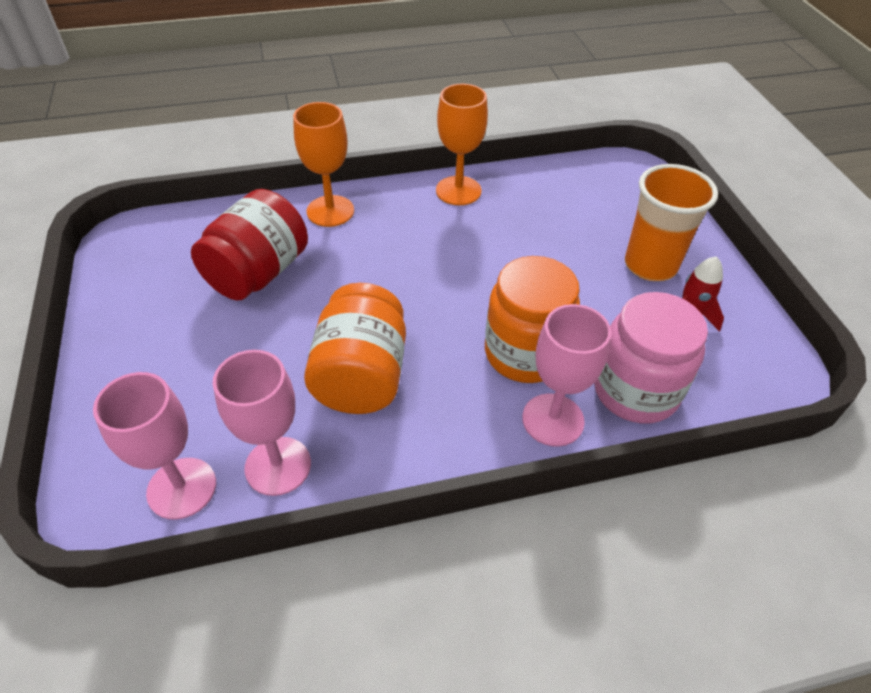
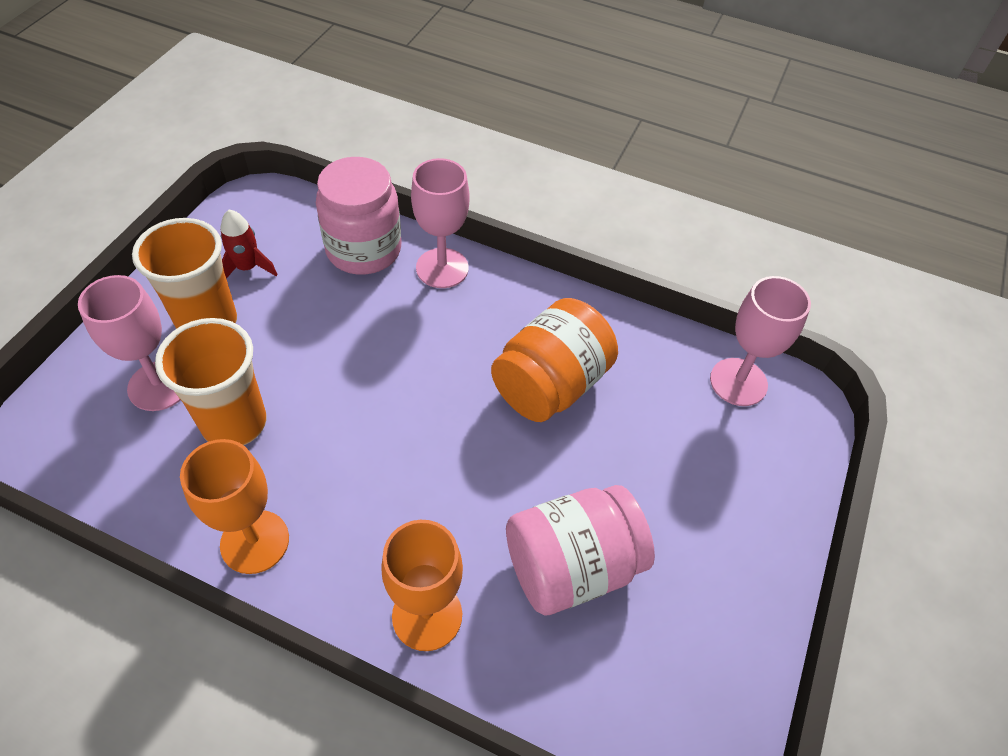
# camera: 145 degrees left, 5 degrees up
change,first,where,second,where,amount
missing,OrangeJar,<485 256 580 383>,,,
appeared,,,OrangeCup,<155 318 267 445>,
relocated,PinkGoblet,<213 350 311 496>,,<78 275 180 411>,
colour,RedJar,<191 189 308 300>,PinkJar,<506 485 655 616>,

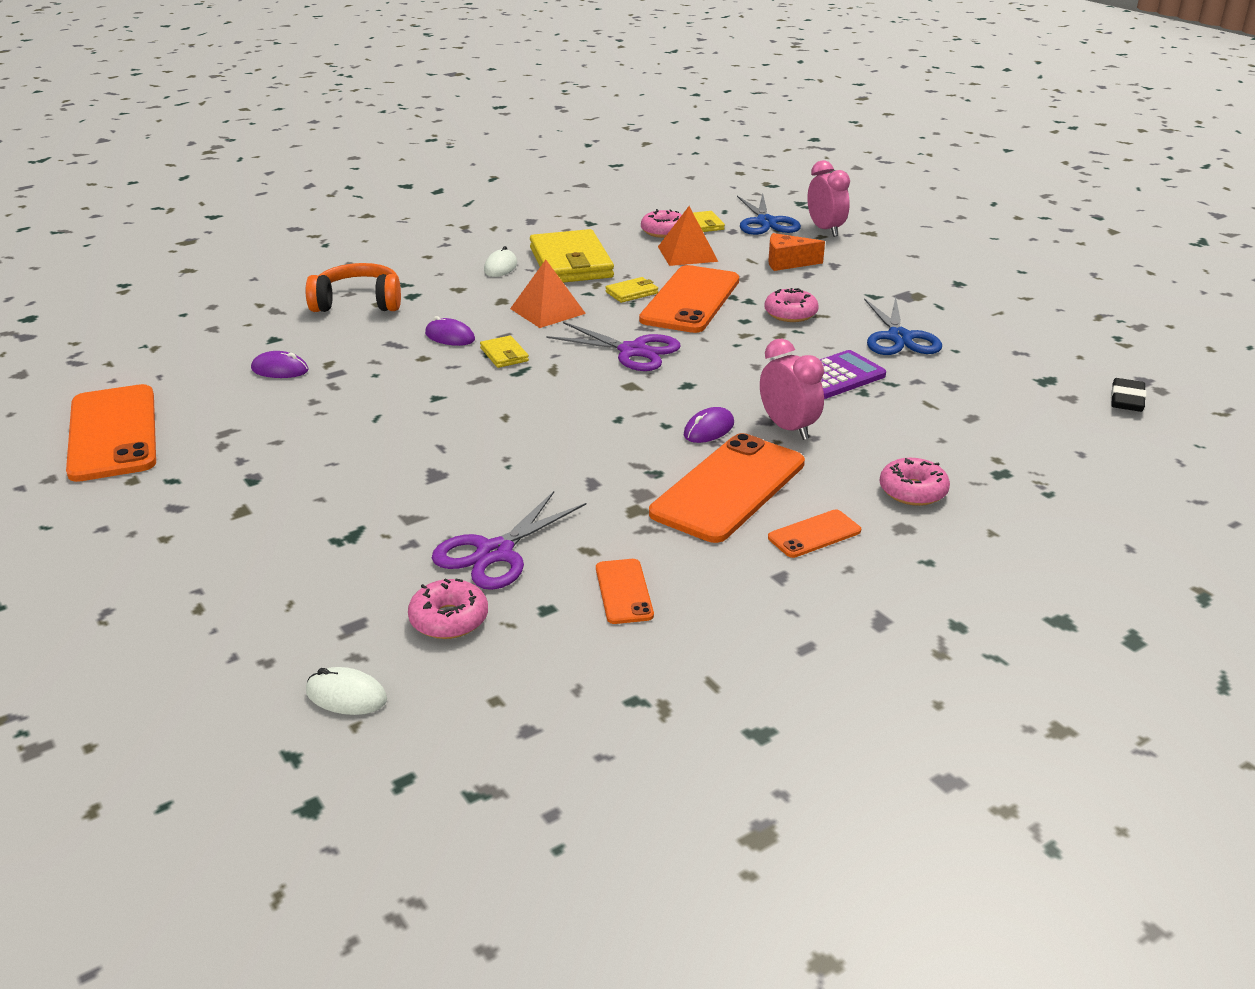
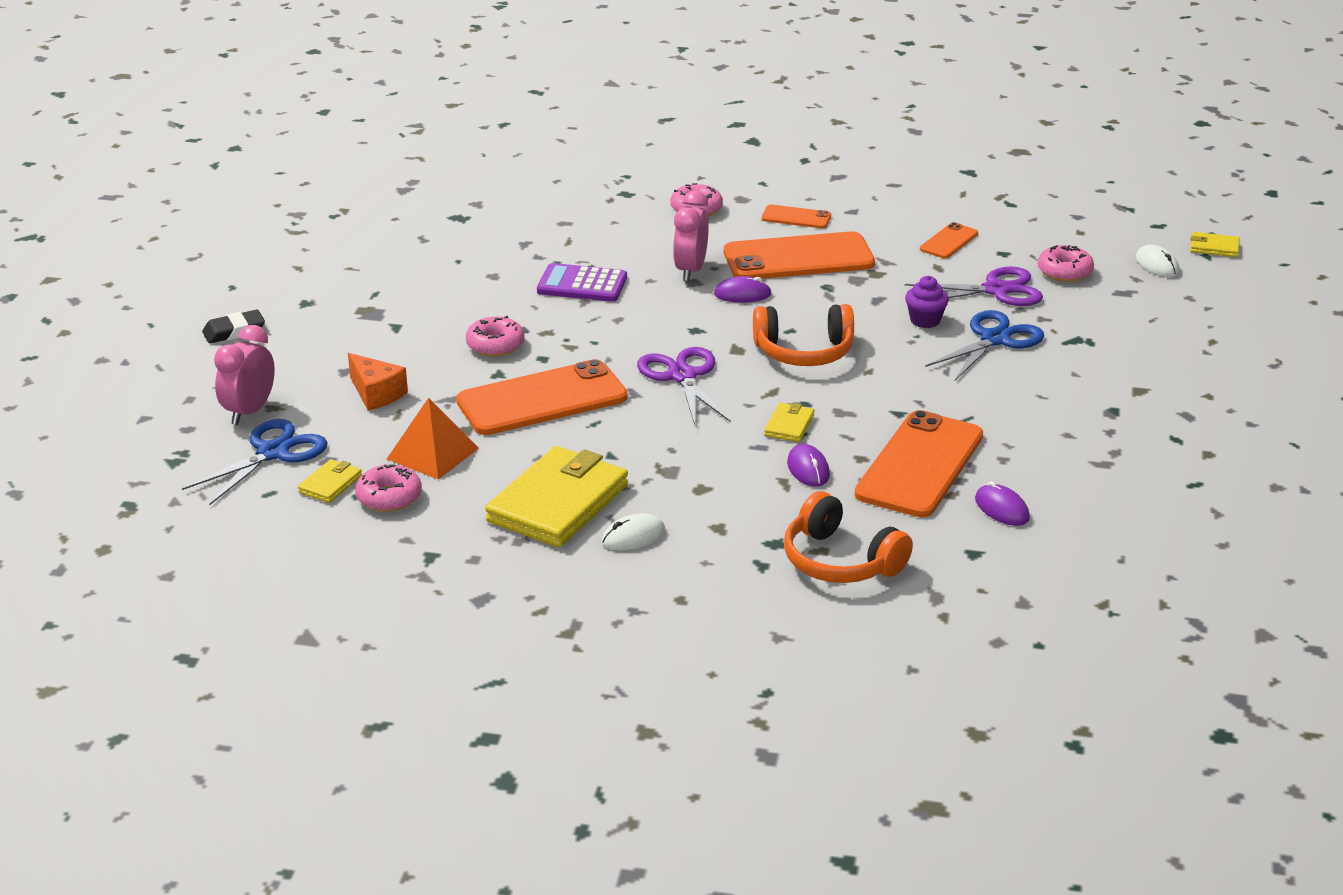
# camera: 135 degrees left, 0 degrees up
change,first,where,second,where,amount
missing,OrangePyramid,<510 260 586 328>,,,
appeared,,,OrangeHeadphones,<753 304 854 366>,
appeared,,,PurpleCupcake,<905 276 949 328>,
relocated,OrangePhone,<66 384 156 482>,,<855 410 983 517>,
relocated,YellowWallet,<605 277 658 303>,,<1190 232 1240 257>,
relocated,BlueScissors,<864 297 942 355>,,<925 310 1044 380>,
relocated,BlackEraser,<1111 378 1146 412>,,<202 310 265 343>,

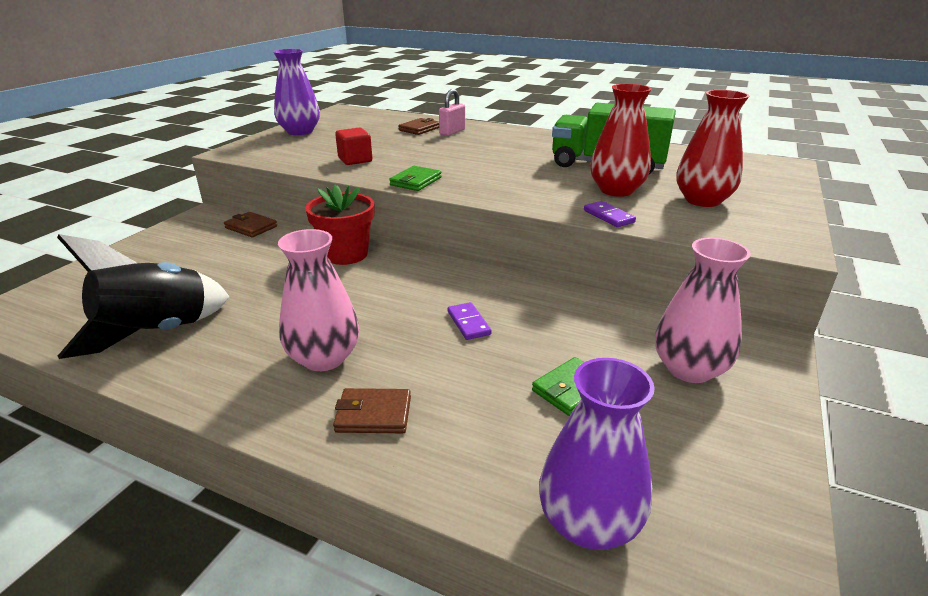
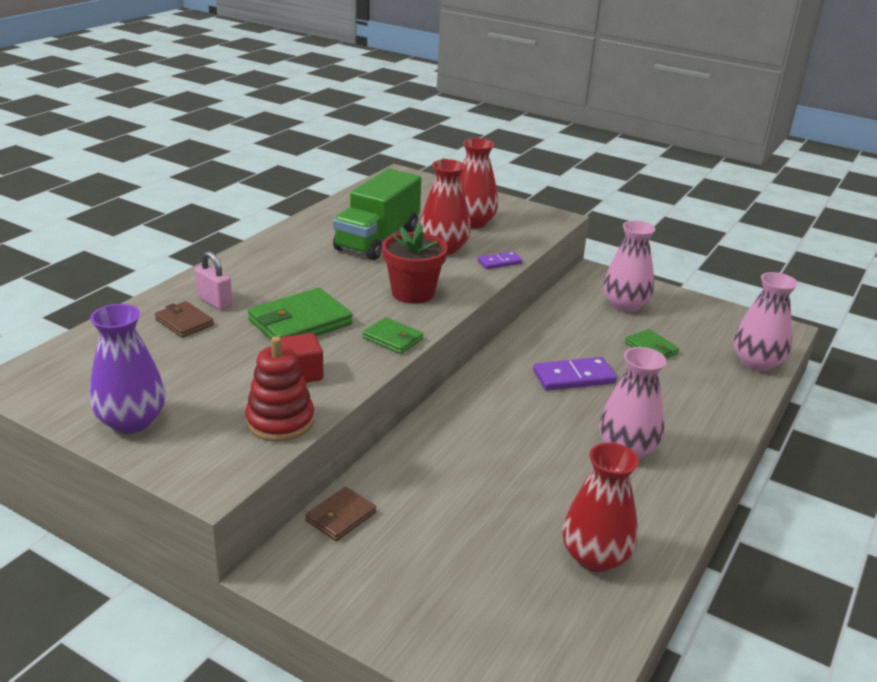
# camera: 85 degrees left, 0 degrees up
change,first,where,second,where,amount
missing,BrownWallet,<333 388 411 433>,,,
appeared,,,RedStackingToy,<245 336 314 442>,
appeared,,,GreenWallet,<248 288 353 340>,
relocated,RedFlowerPot,<305 185 374 265>,,<382 223 448 304>,
exchanged,BlackRocket,<57 234 230 359>,RedVase,<562 443 639 572>,
colour,PurpleVase,<539 358 655 550>,PinkVase,<734 272 798 372>,
size,PurpleDomino,<448 302 491 340>,,<533 357 617 391>,x1.70

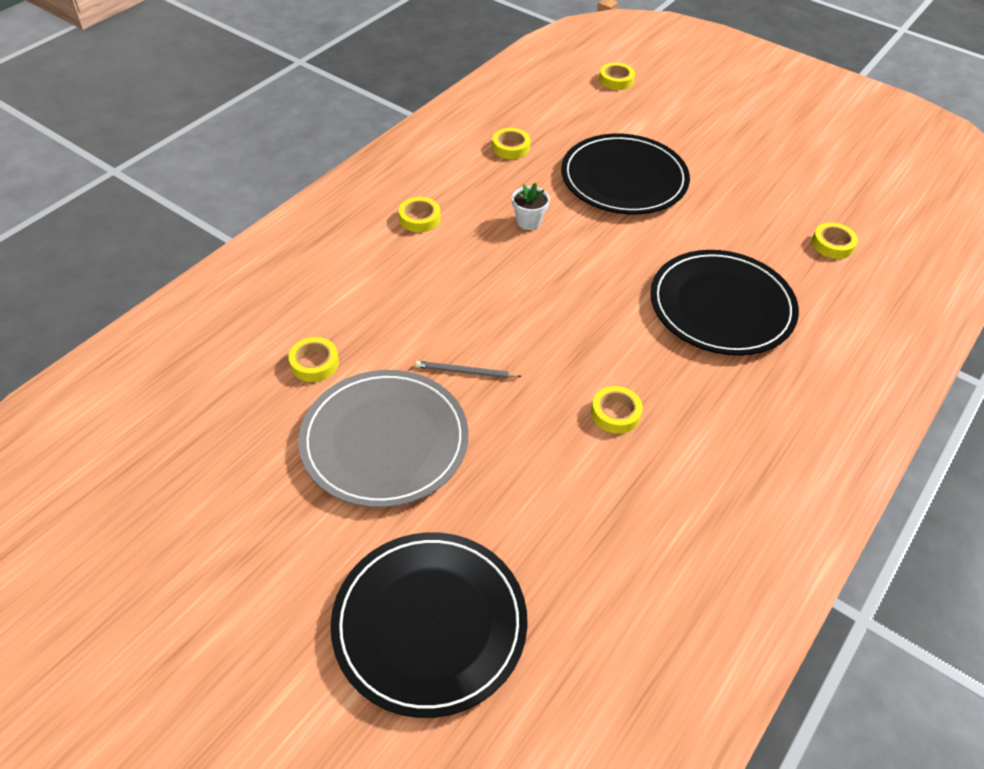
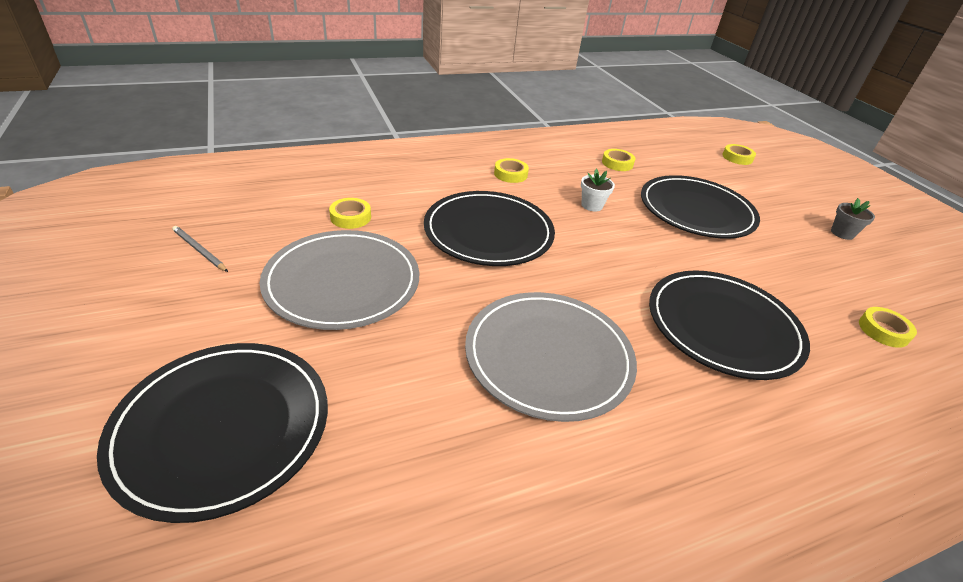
# camera: 30 degrees right, 10 degrees down
change,first,where,second,where,amount
appeared,,,BlackPlate,<424 191 555 266>,
appeared,,,GreyFlowerPot,<831 198 875 240>,
relocated,GreyPencil,<415 361 522 378>,,<172 226 228 272>,
exchanged,YellowTape,<591 386 643 434>,GreyPlate,<465 292 637 422>,

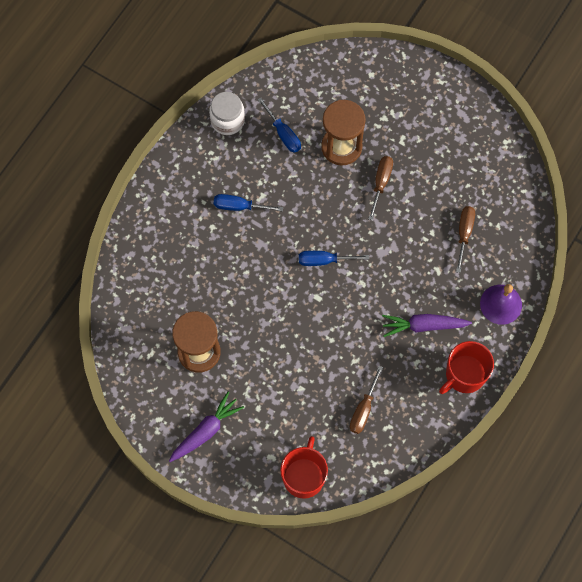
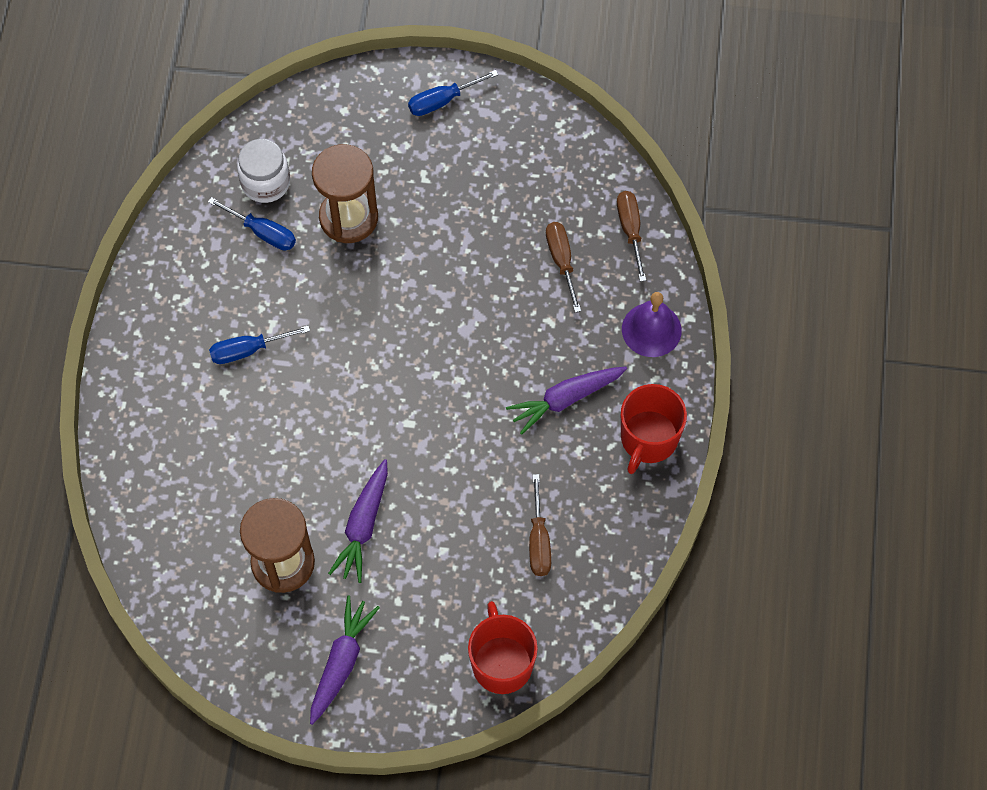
# camera: 25 degrees left, 5 degrees down
change,first,where,second,where,amount
appeared,,,PurpleCarrot,<328 459 388 583>,
relocated,WhiteJar,<209 92 245 135>,,<237 139 290 203>,
relocated,BlueScrewdriver,<299 251 369 266>,,<408 70 499 116>,
relocated,BrownScrewdriver,<368 156 393 220>,,<617 191 646 282>,

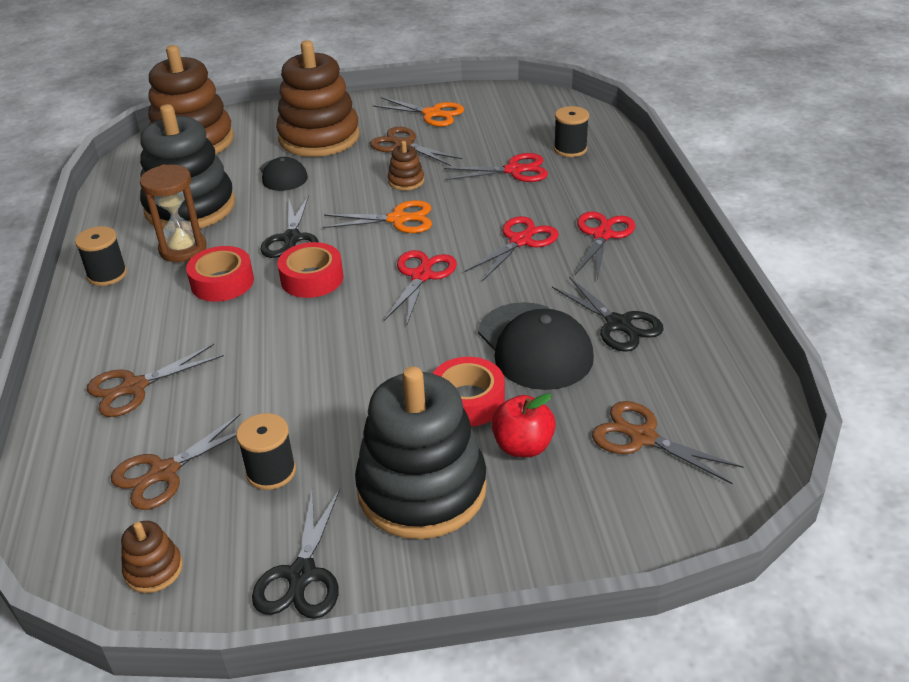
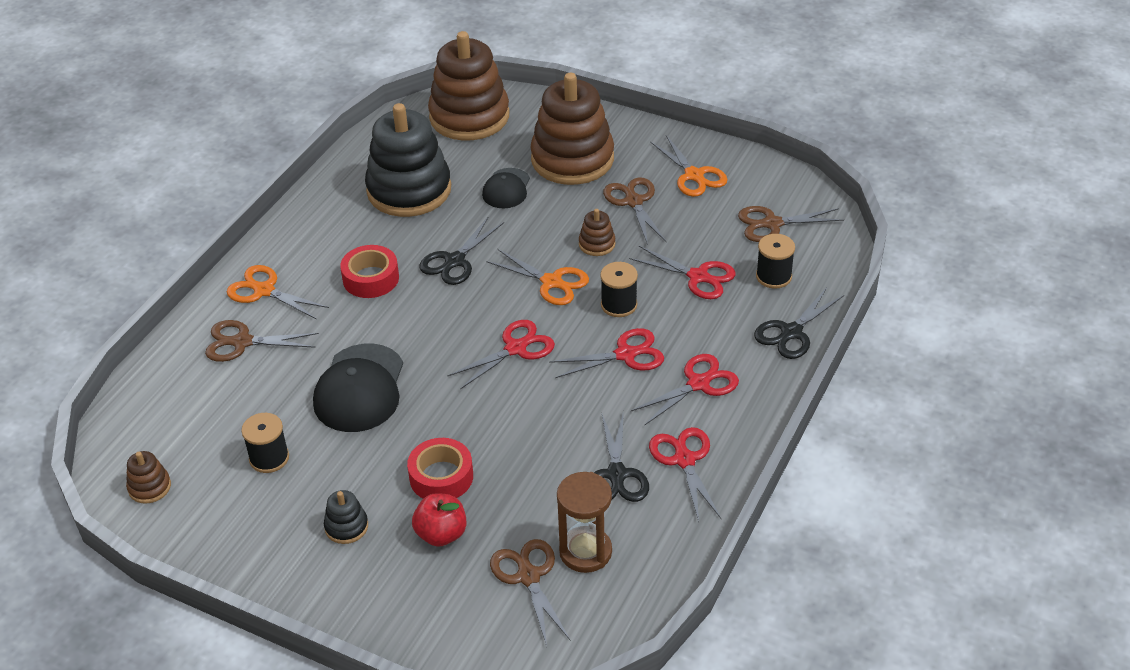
# camera: 35 degrees right, 5 degrees up
change,first,where,second,where,amount
missing,RedTape,<278 242 343 298>,,,
appeared,,,OrangeScissors,<227 265 329 319>,
appeared,,,RedScissors,<649 427 721 522>,
relocated,BlackSpool,<75 226 127 286>,,<600 262 638 317>,
relocated,BrownScissors,<111 413 241 510>,,<738 206 844 242>,
relocated,BrownHourglass,<140 164 207 262>,,<557 472 612 573>,
relocated,BlackScissors,<252 488 340 619>,,<754 288 844 359>,
relocated,BlackCap,<478 302 594 390>,,<313 344 403 432>,
size,BlackStackingToy,<355 366 487 539>,,<324 490 368 544>,x0.42

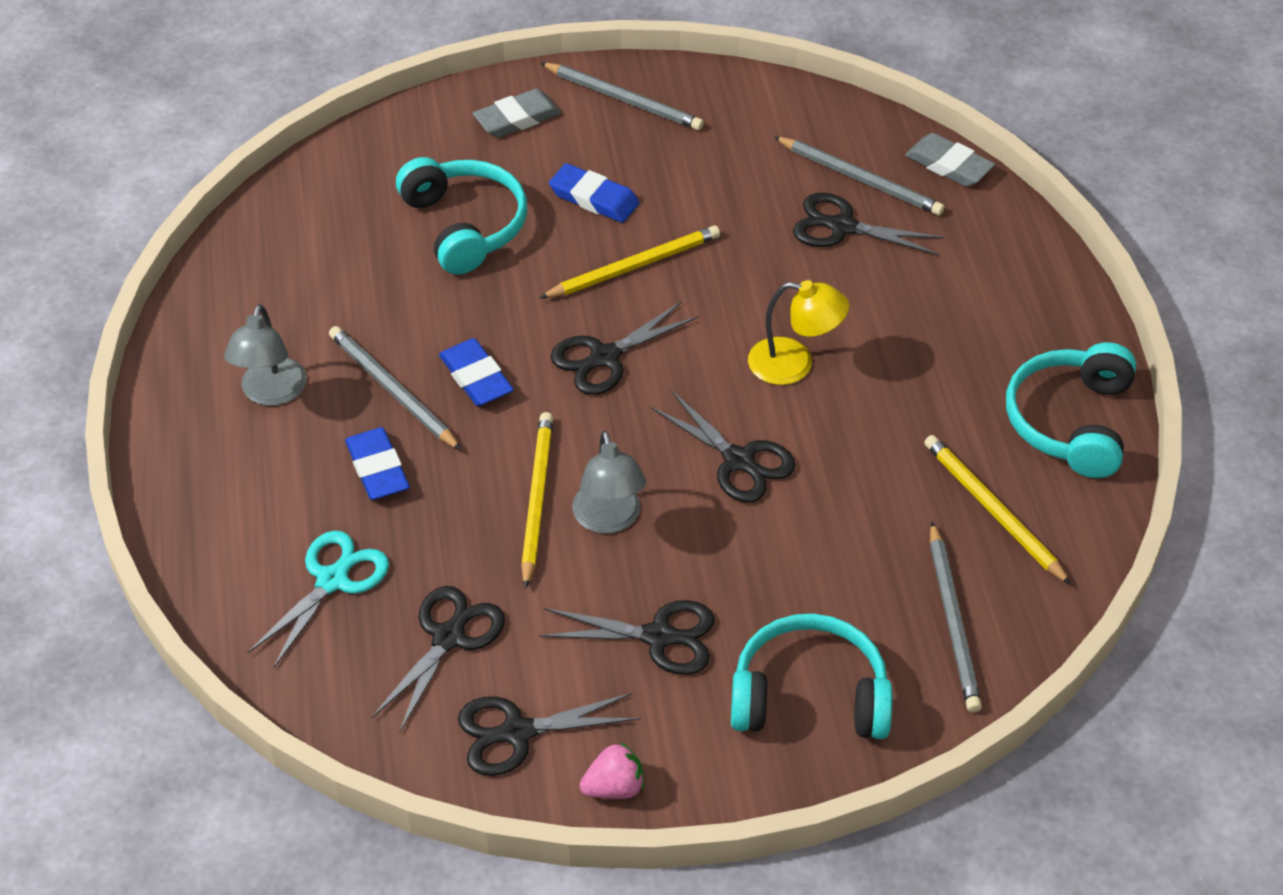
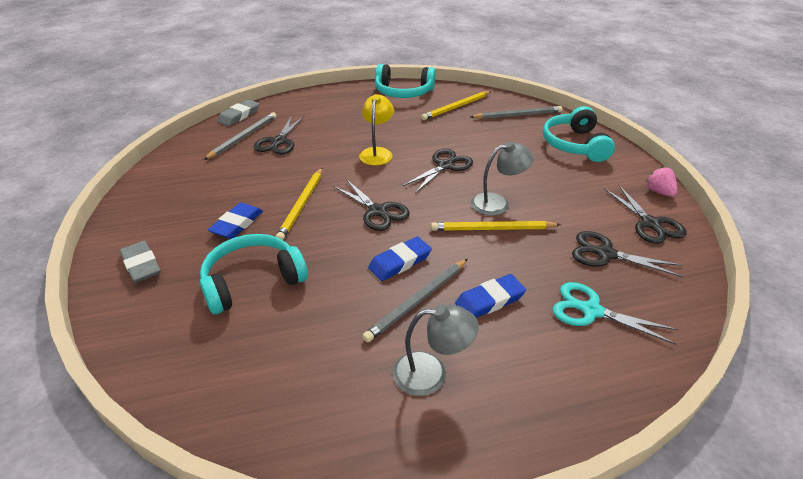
# camera: 95 degrees left, 10 degrees down
change,first,where,second,where,amount
missing,BlackScissors,<539 600 715 675>,,,
missing,GreyPencil,<540 62 704 130>,,,
spun,YellowPencil,<540 226 720 298>,,<276 168 322 240>,135 degrees counterclockwise

